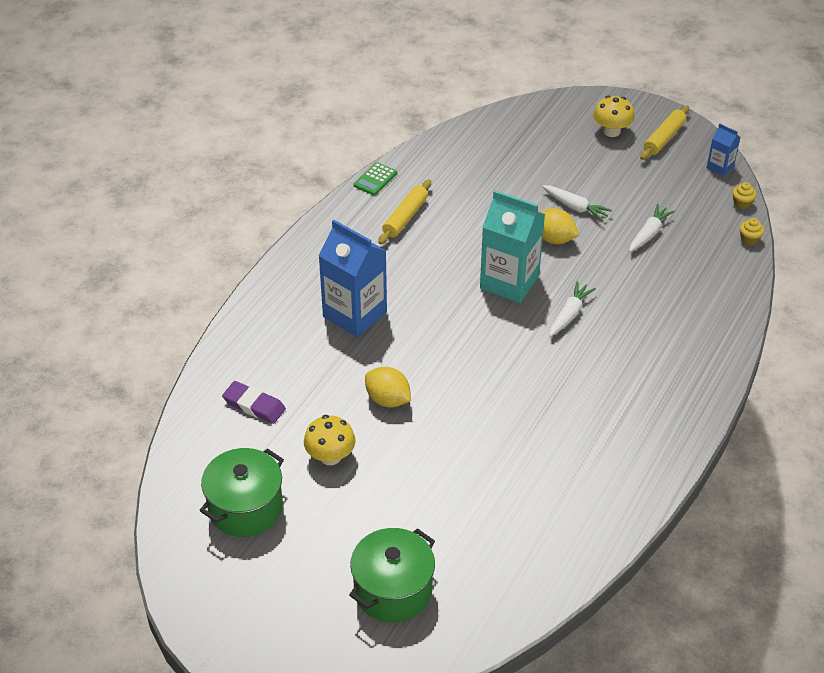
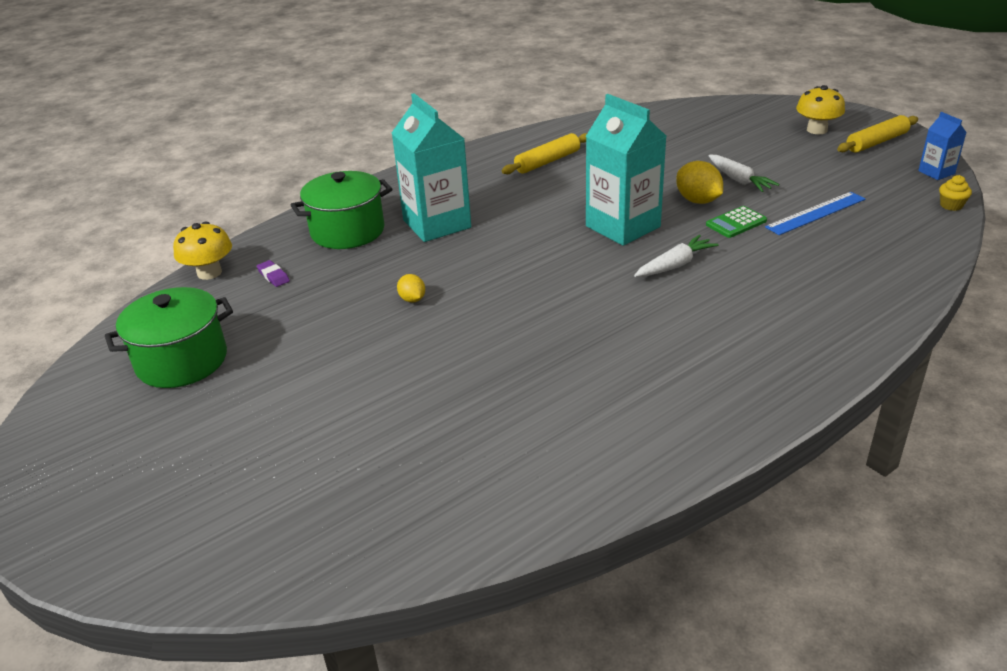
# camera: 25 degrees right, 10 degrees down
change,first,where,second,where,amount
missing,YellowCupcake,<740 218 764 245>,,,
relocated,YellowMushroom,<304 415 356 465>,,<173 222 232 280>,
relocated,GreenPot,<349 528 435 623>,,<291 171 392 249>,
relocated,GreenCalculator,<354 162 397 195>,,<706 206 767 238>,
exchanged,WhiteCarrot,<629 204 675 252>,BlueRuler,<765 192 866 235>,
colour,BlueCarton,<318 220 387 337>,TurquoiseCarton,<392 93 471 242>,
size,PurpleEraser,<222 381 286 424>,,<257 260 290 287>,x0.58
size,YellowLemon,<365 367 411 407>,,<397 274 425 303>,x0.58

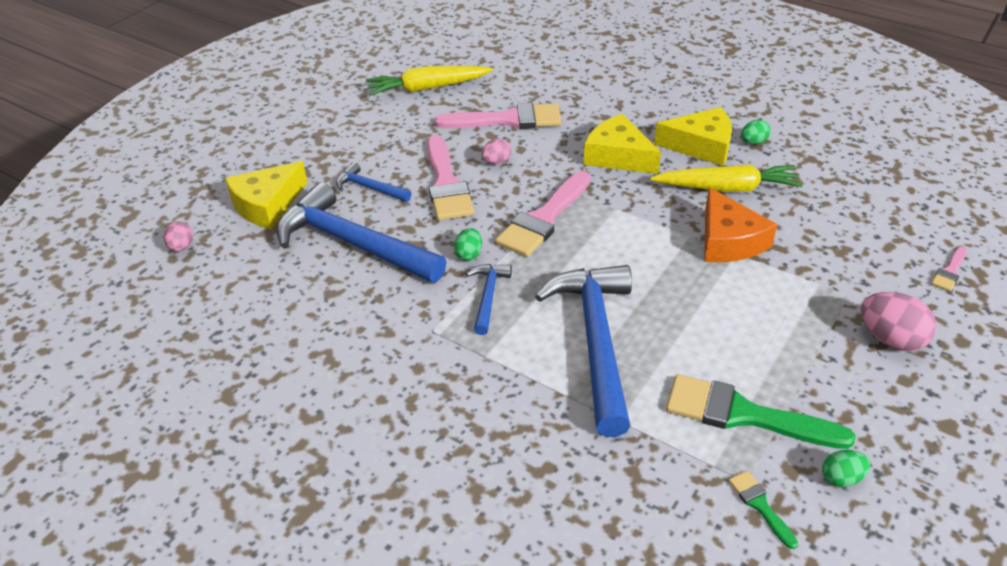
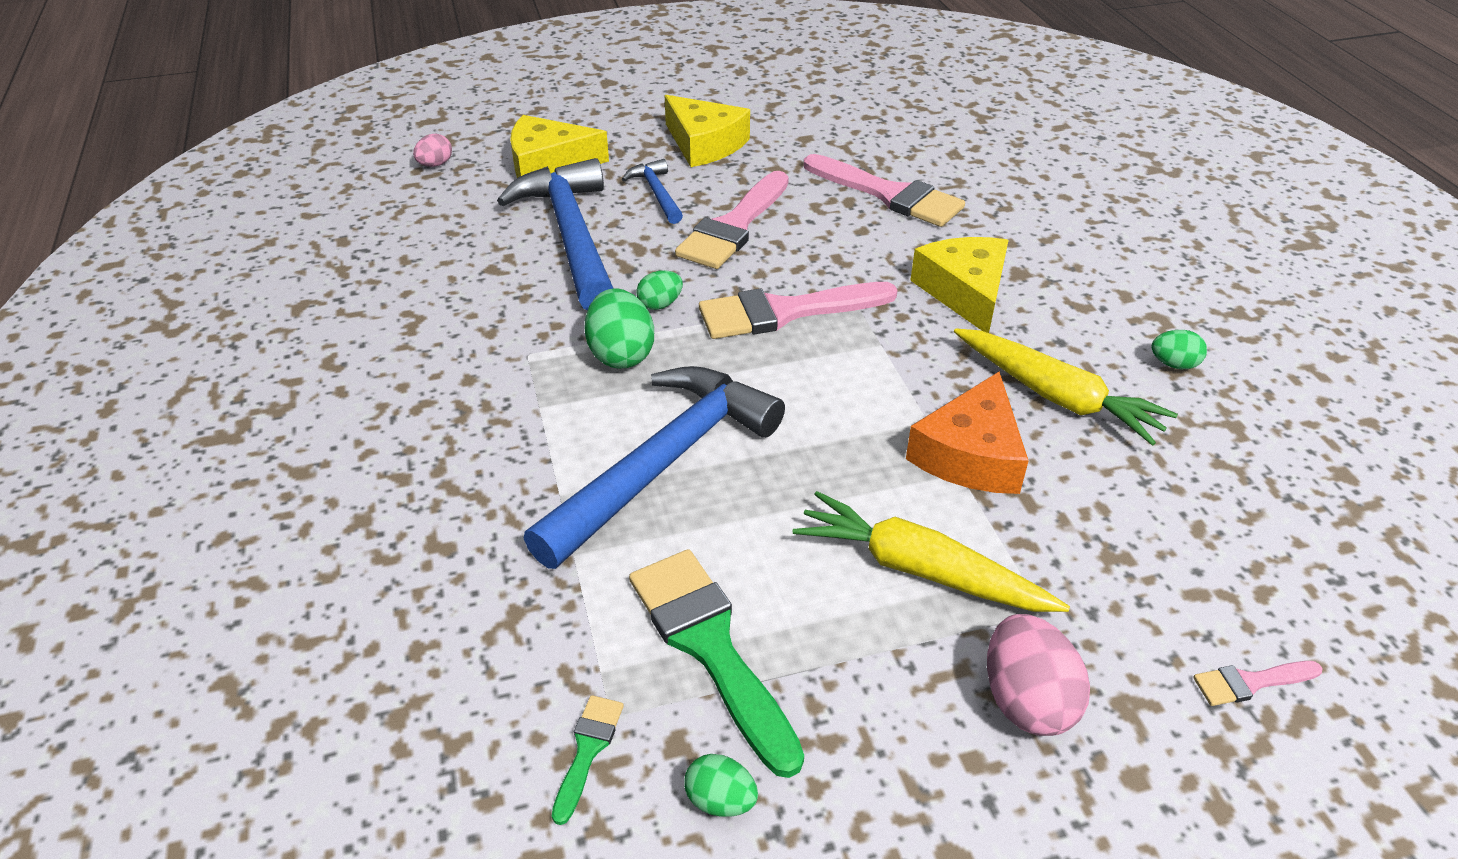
# camera: 40 degrees right, 0 degrees up
change,first,where,second,where,amount
missing,PinkEgg,<481 139 511 164>,,,
relocated,YellowCarrot,<366 66 493 95>,,<793 491 1070 612>,
relocated,YellowCheese,<654 107 732 166>,,<664 95 750 167>,
exchanged,BlueHammer,<467 264 512 335>,GreenEgg,<585 288 654 369>,

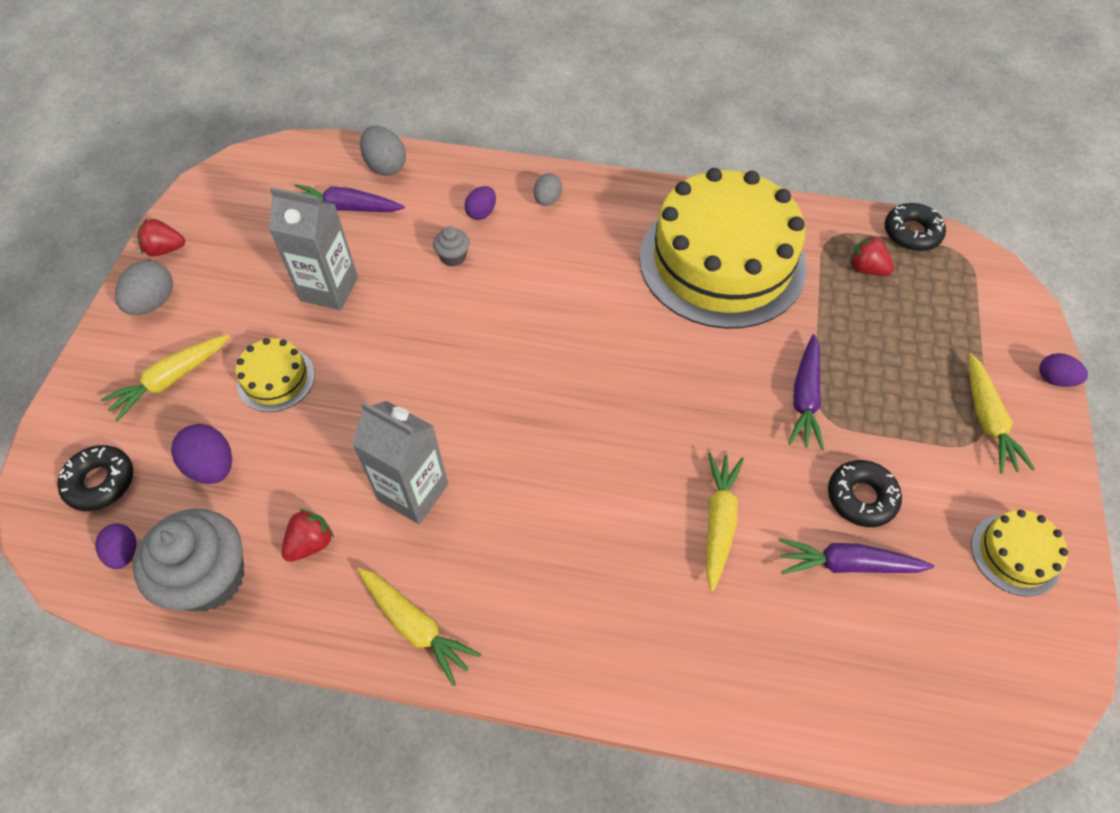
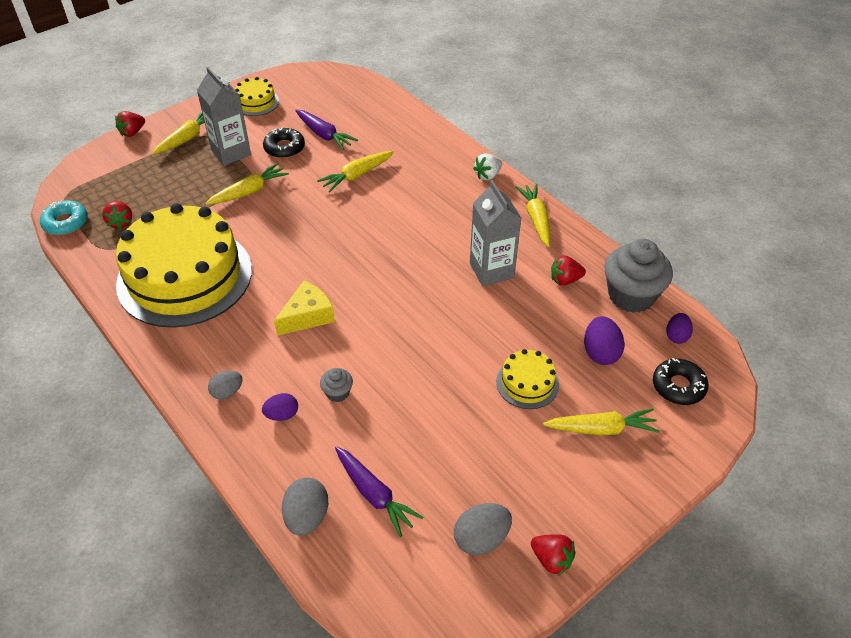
# camera: 140 degrees left, 10 degrees down
change,first,where,second,where,amount
appeared,,,YellowCheese,<274 281 335 336>,
appeared,,,WhiteStrawberry,<473 154 502 180>,
relocated,GreyEgg,<115 260 173 315>,,<454 503 512 555>,
relocated,GreyCarton,<269 187 358 310>,,<197 67 251 166>,
exchanged,PurpleEgg,<1039 353 1088 387>,RedStrawberry,<115 111 145 137>,
colour,PurpleCarrot,<788 334 824 450>,YellowCarrot,<205 163 289 205>,
colour,BlackDonut,<885 203 946 251>,TurquoiseDonut,<40 200 88 235>,

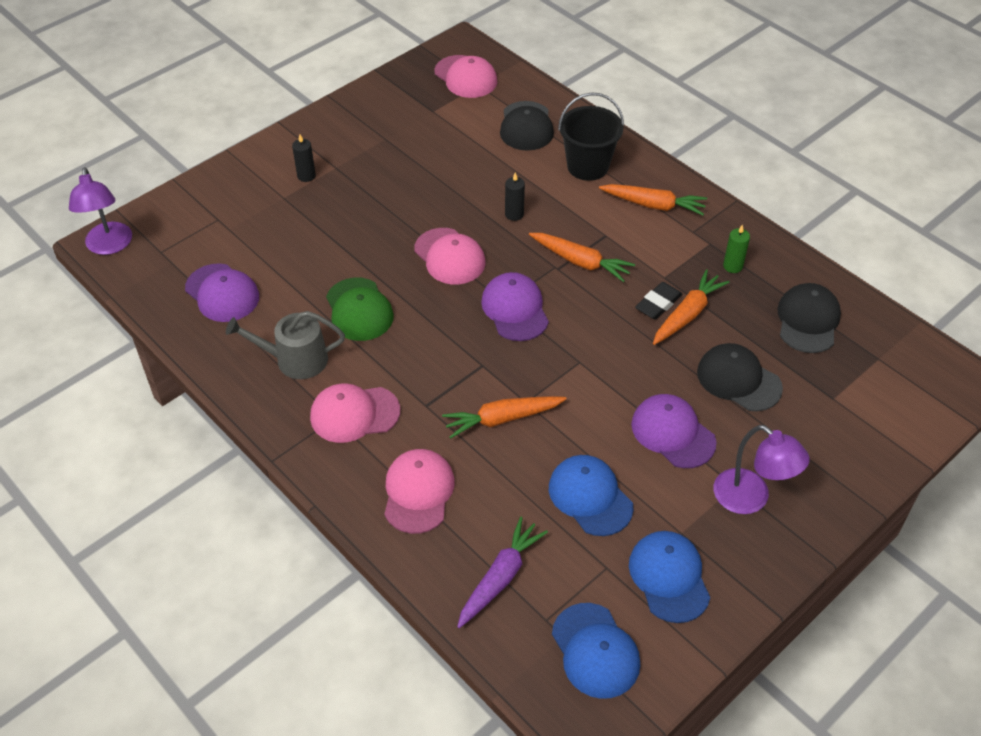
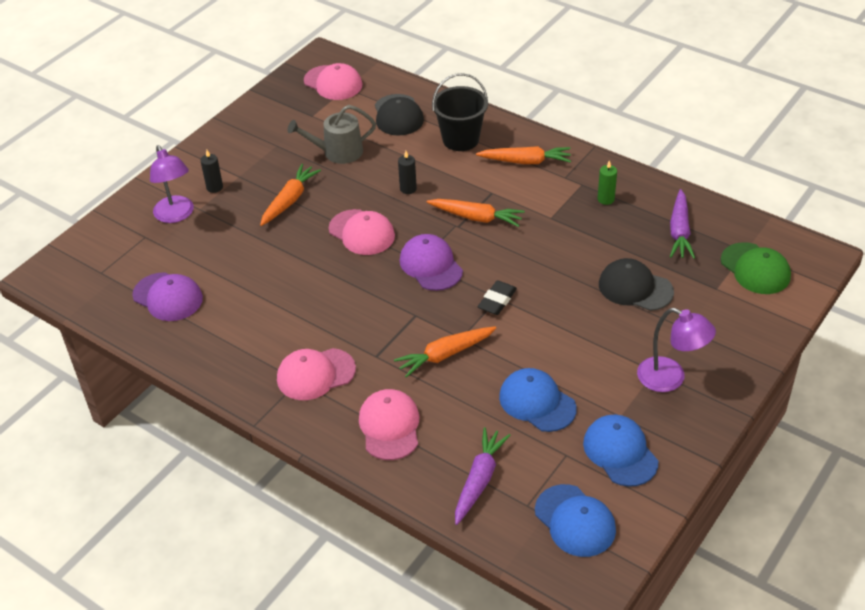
# camera: 10 degrees left, 5 degrees down
change,first,where,second,where,amount
missing,PurpleCap,<631 394 716 468>,,,
relocated,PurpleLamp,<69 167 132 255>,,<150 145 194 223>,
relocated,GreyWateringCan,<226 311 345 379>,,<287 105 376 164>,
relocated,GreenCap,<326 277 394 341>,,<721 242 791 294>,
relocated,BlackEraser,<635 282 683 320>,,<478 280 517 315>,
relocated,OrangeCarrot,<653 269 730 345>,,<260 164 321 226>,
exchanged,BlackCap,<777 283 841 353>,PurpleCarrot,<670 189 695 259>,

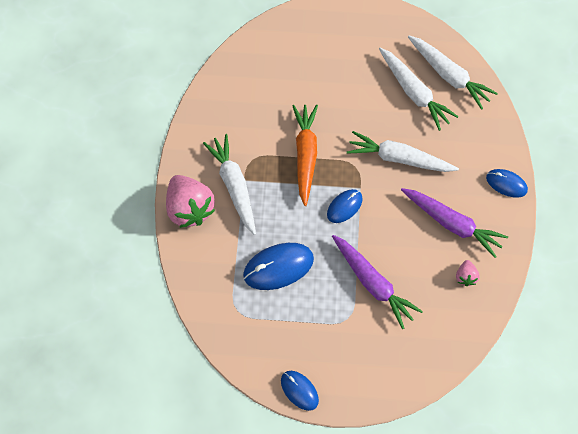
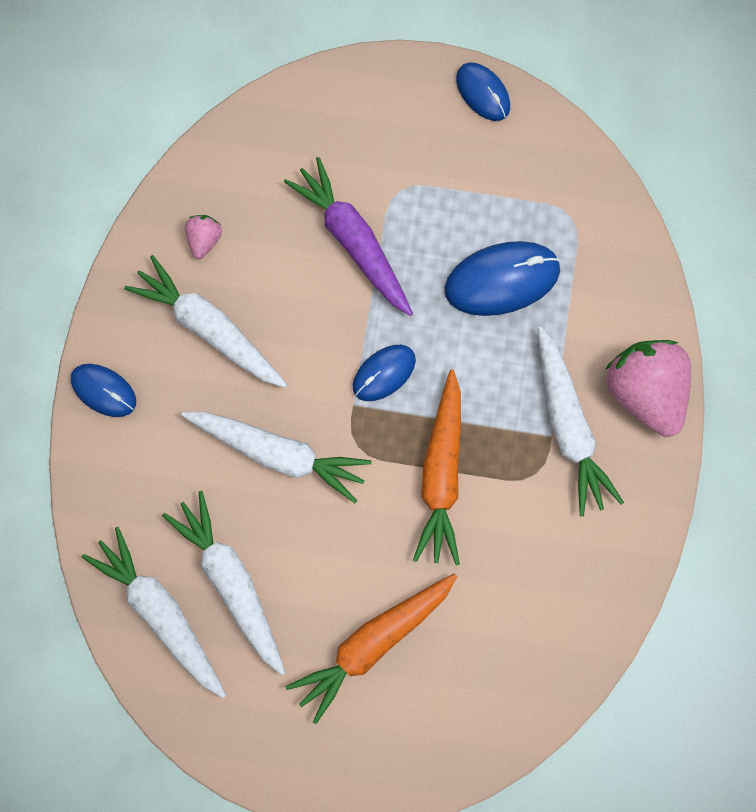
# camera: 175 degrees left, 10 degrees up
change,first,where,second,where,amount
appeared,,,OrangeCarrot,<286 573 457 724>,
colour,PurpleCarrot,<401 188 508 258>,WhiteCarrot,<124 255 287 388>,

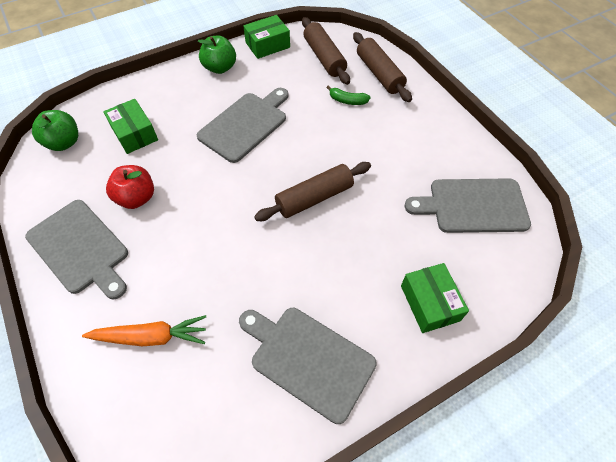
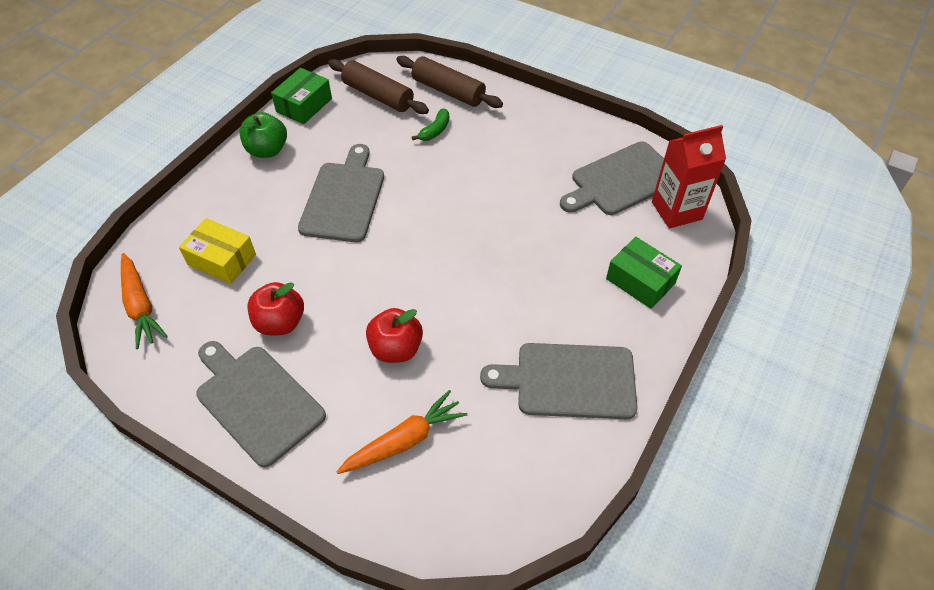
# camera: 30 degrees left, 5 degrees down
change,first,where,second,where,amount
missing,BrownRollingPin,<254 162 371 221>,,,
appeared,,,RedApple,<366 308 423 363>,
appeared,,,RedCarton,<652 125 726 229>,
exchanged,GreenApple,<32 110 78 151>,OrangeCarrot,<121 253 168 349>,
colour,GreenBox,<103 99 158 154>,YellowBox,<179 218 256 284>,
spun,GreyCuttingBoard,<25 200 128 300>,,<196 341 326 468>,150 degrees counterclockwise
spun,GreenBanana,<326 85 371 105>,,<412 108 449 141>,45 degrees counterclockwise

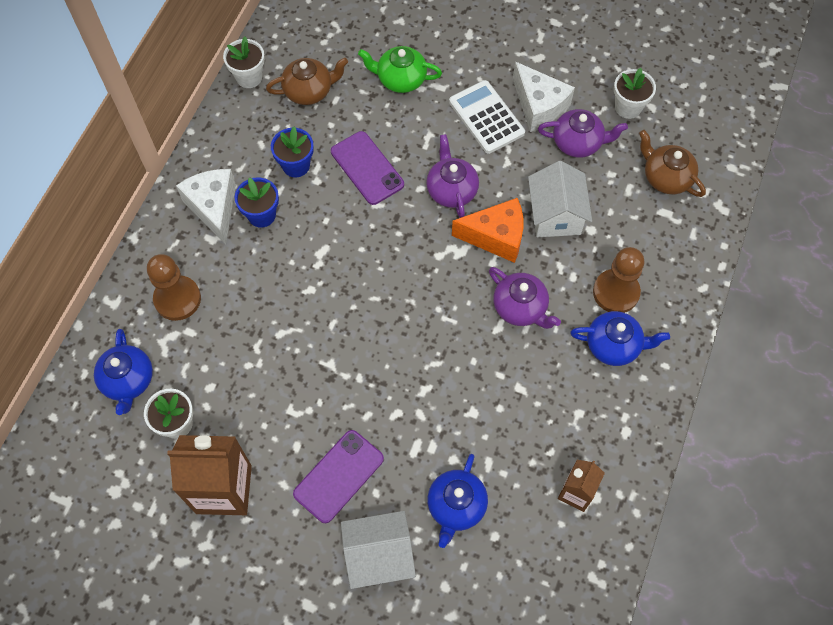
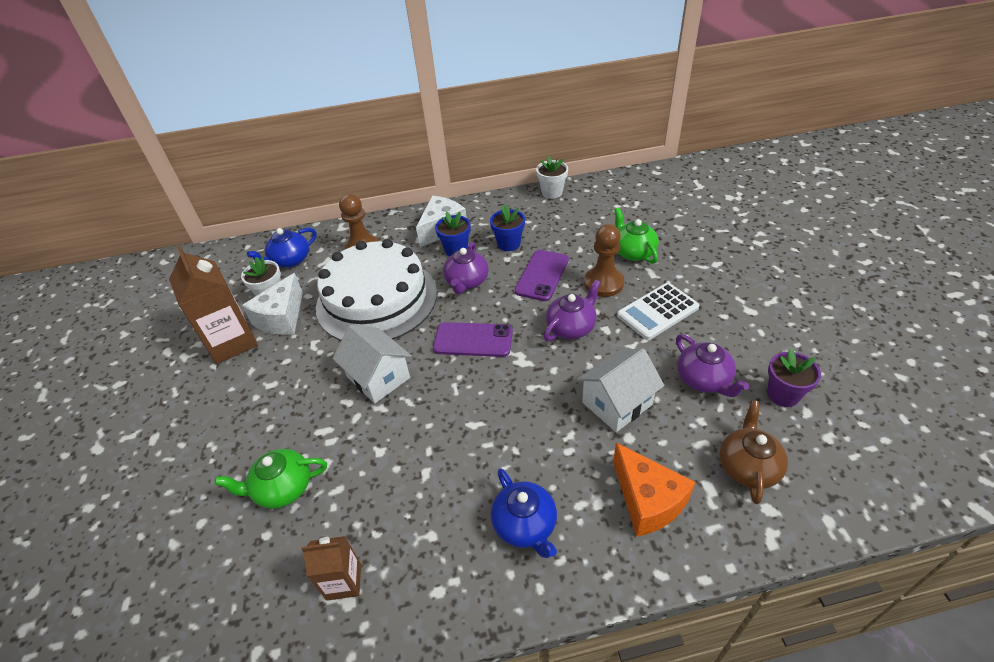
# camera: 60 degrees right, 20 degrees down
change,first,where,second,where,amount
missing,BrownTeapot,<266 57 348 105>,,,
appeared,,,WhiteCake,<316 239 437 341>,
relocated,PurplePhone,<293 430 384 523>,,<433 322 513 357>,
relocated,WhiteHouse,<341 511 416 589>,,<333 325 411 404>,
relocated,OrangeCheese,<452 198 523 263>,,<613 443 695 537>,
relocated,PurpleTeapot,<489 267 561 329>,,<443 242 489 294>,
relocated,WhiteCheese,<513 62 575 132>,,<242 273 303 335>,
relocated,BrownPawn,<593 247 644 313>,,<584 224 624 297>,
colour,BlueTeapot,<427 454 488 548>,GreenTeapot,<214 449 327 509>,
colour,WhiteFlowerPot,<614 68 656 119>,PurpleFlowerPot,<767 348 821 407>,
spun,WhiteCalculator,<449 80 525 154>,,<617 283 699 340>,150 degrees counterclockwise

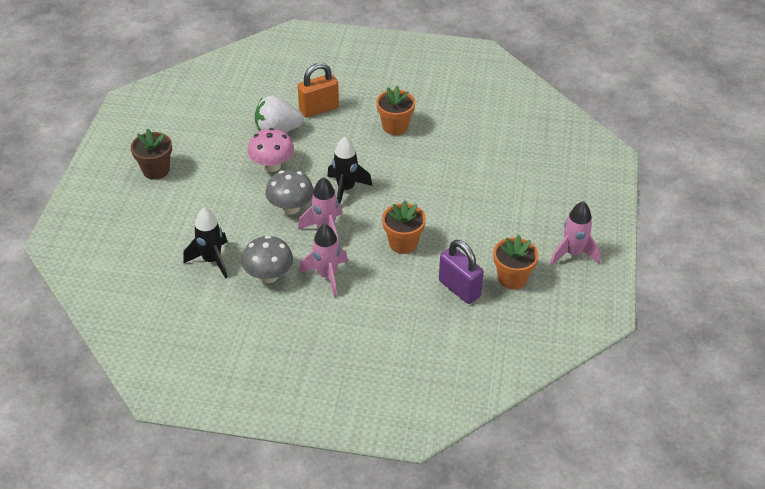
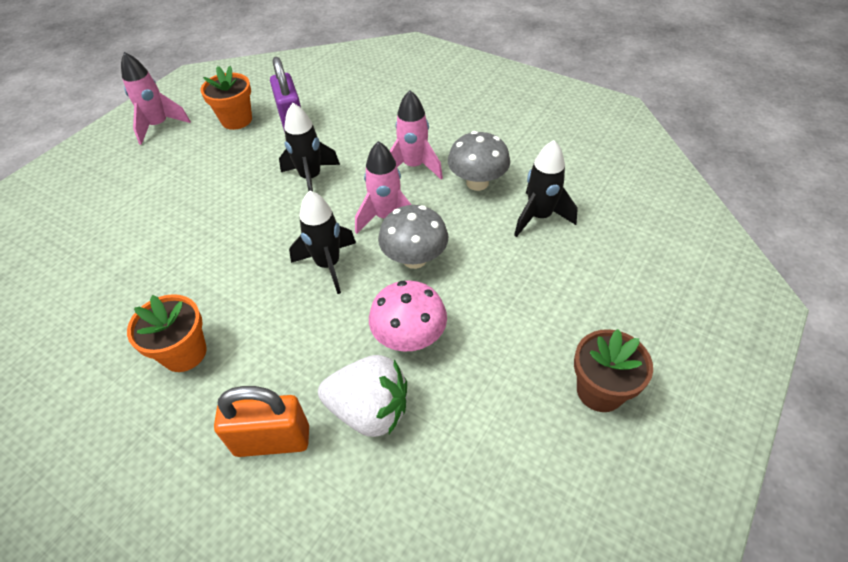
# camera: 155 degrees left, 5 degrees up
change,first,where,second,where,amount
exchanged,OrangeFlowerPot,<382 200 426 254>,BlackRocket,<279 103 340 191>,

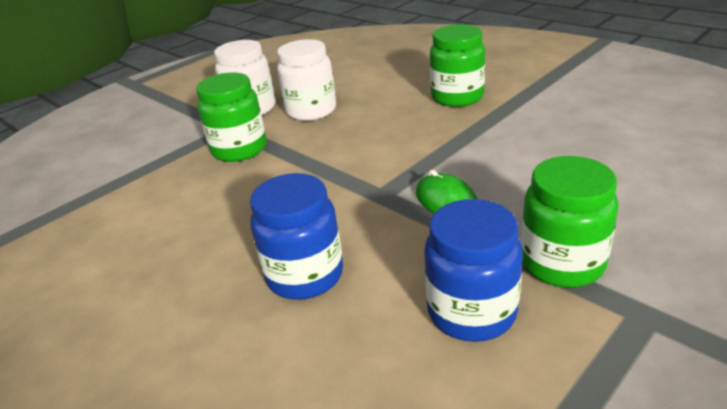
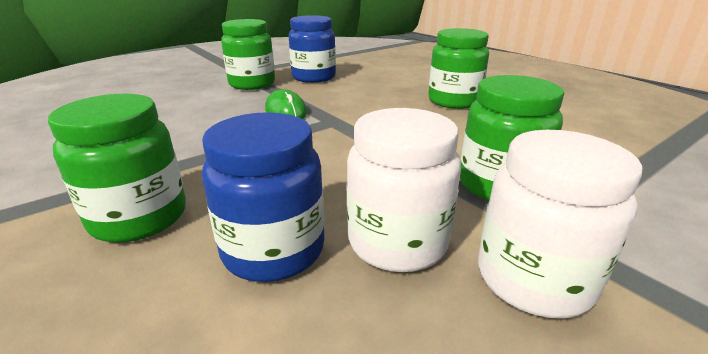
# camera: 175 degrees left, 5 degrees down
change,first,where,second,where,amount
appeared,,,GreenJar,<428 28 489 109>,
relocated,BlueJar,<250 173 343 300>,,<202 112 325 282>,

